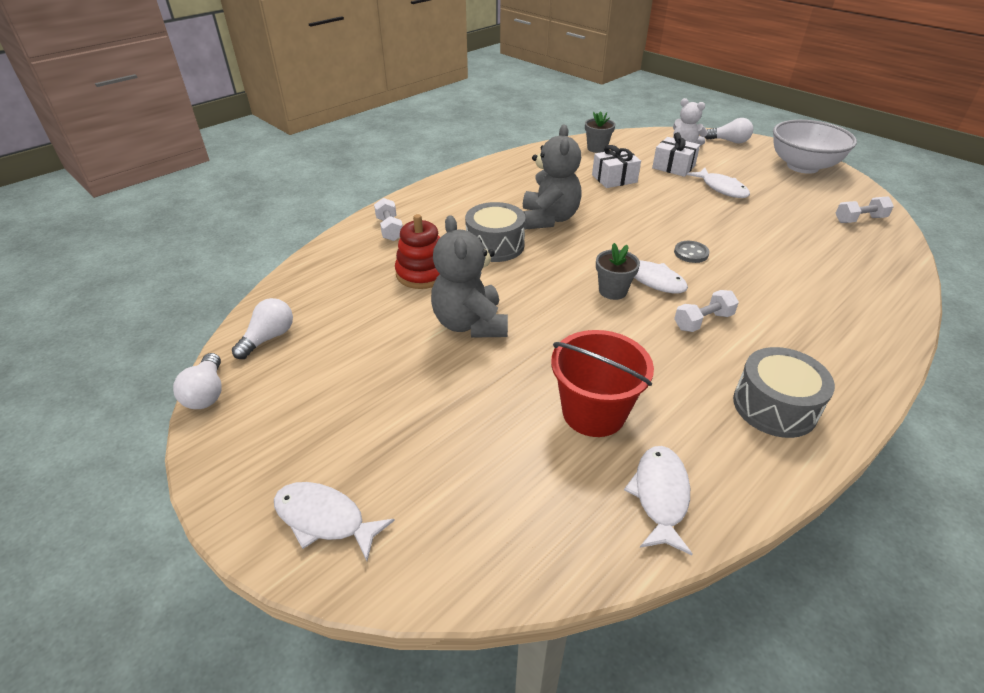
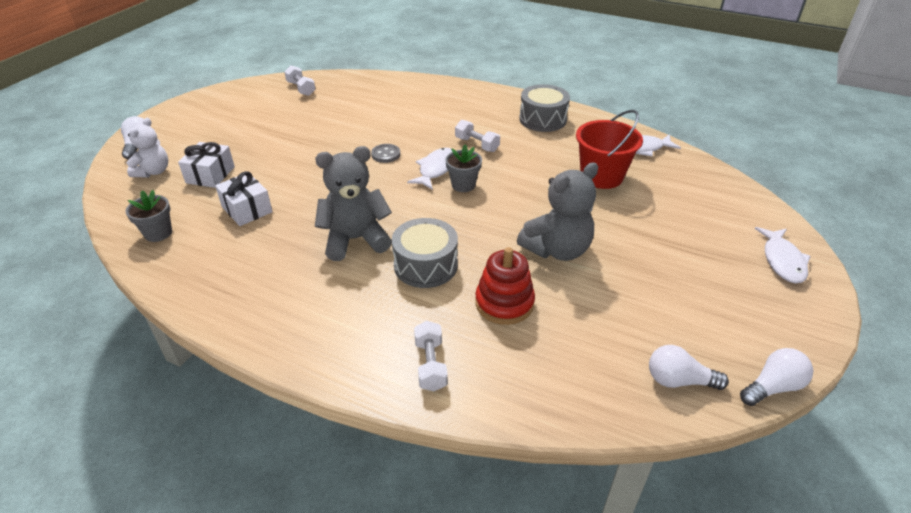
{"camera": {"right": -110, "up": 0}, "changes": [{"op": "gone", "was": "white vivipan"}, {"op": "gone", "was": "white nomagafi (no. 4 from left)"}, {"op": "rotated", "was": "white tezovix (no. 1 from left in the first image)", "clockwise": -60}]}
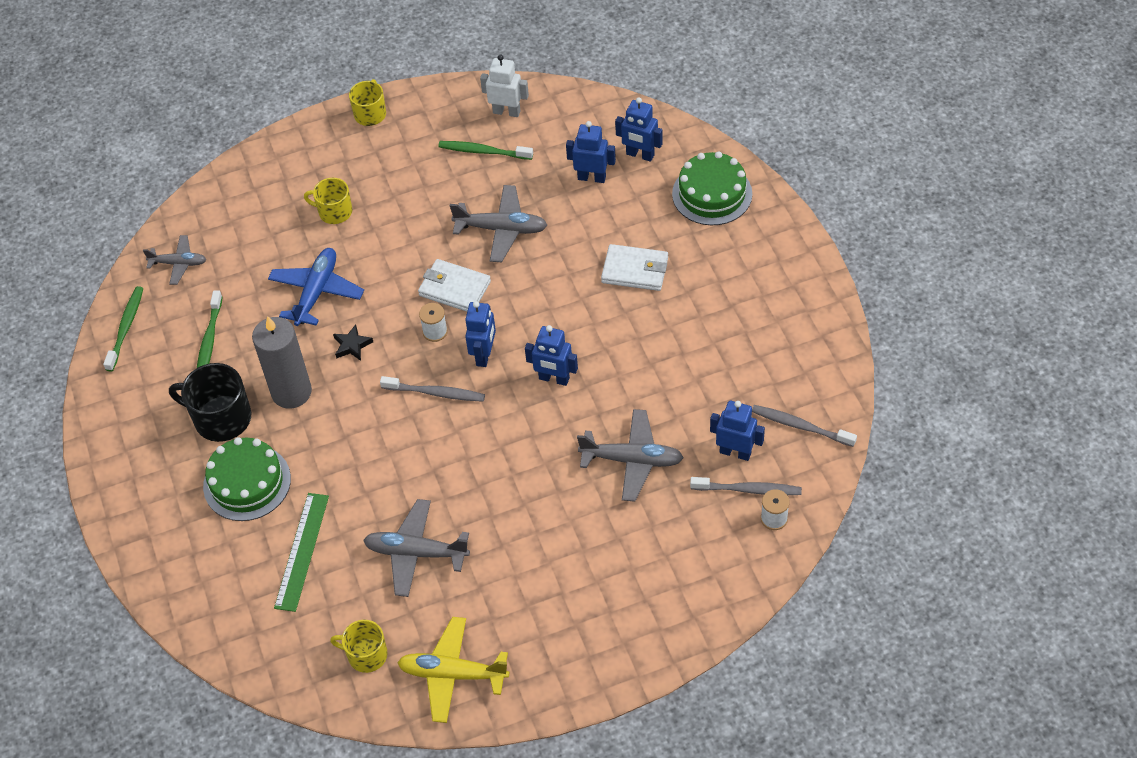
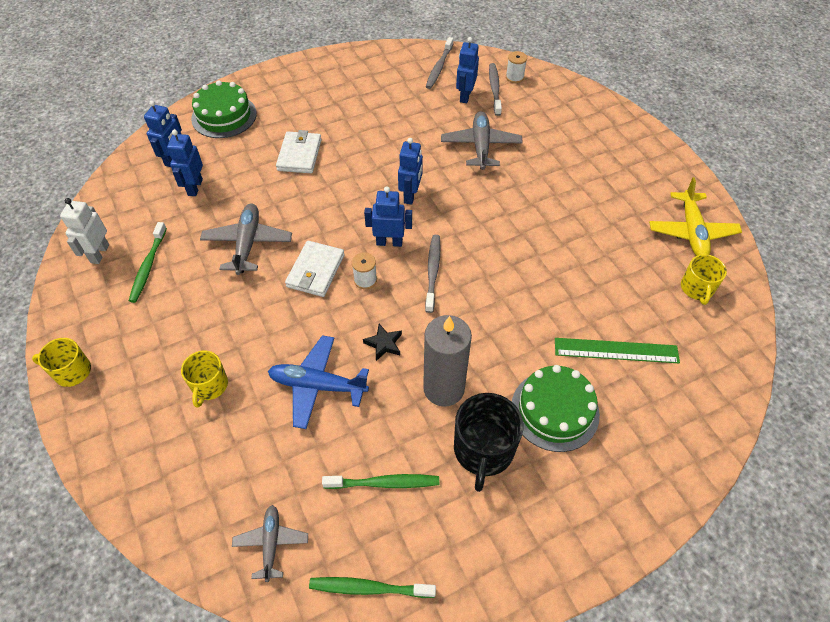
{"camera": {"right": -100, "up": 0}, "changes": [{"op": "gone", "was": "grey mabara (no. 2 from left)"}]}
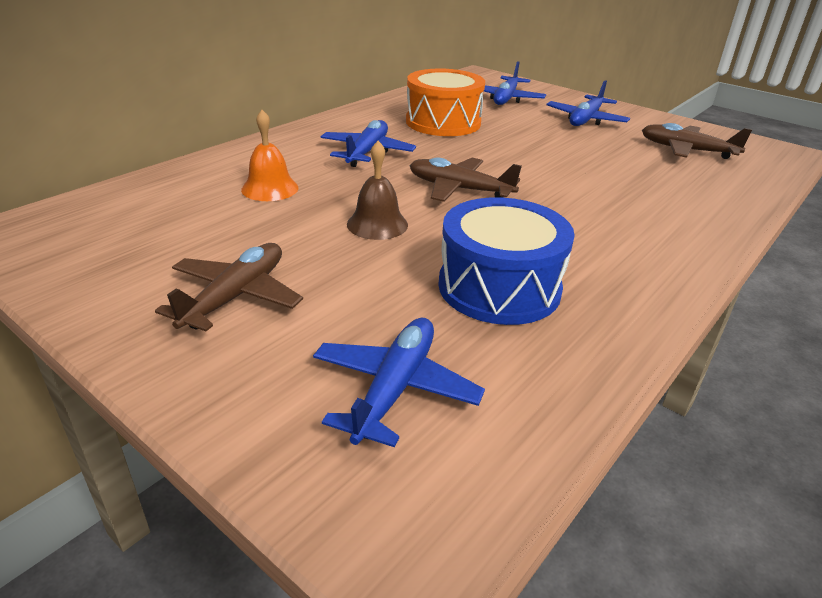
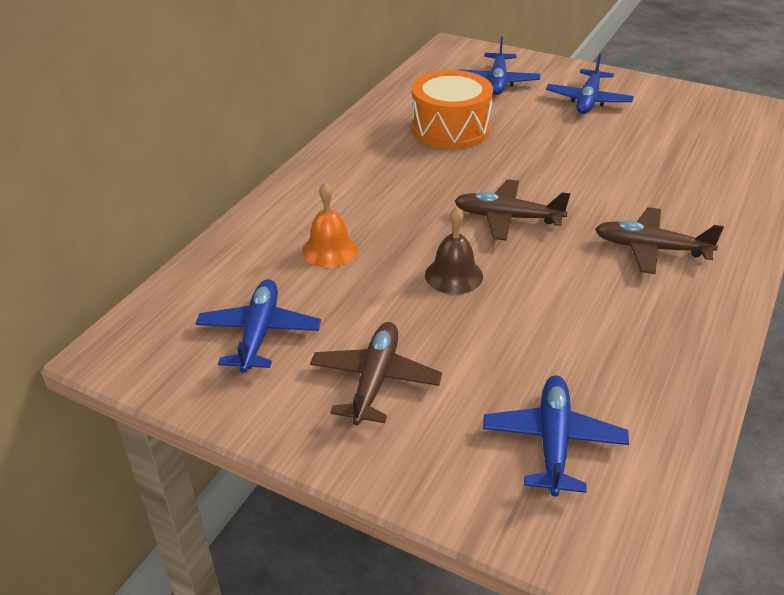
{"camera": {"right": -10, "up": 5}, "changes": [{"op": "shifted", "was": "blue mabara (no. 1 from left)"}, {"op": "shifted", "was": "brown mabara (no. 3 from left)"}, {"op": "gone", "was": "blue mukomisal"}]}
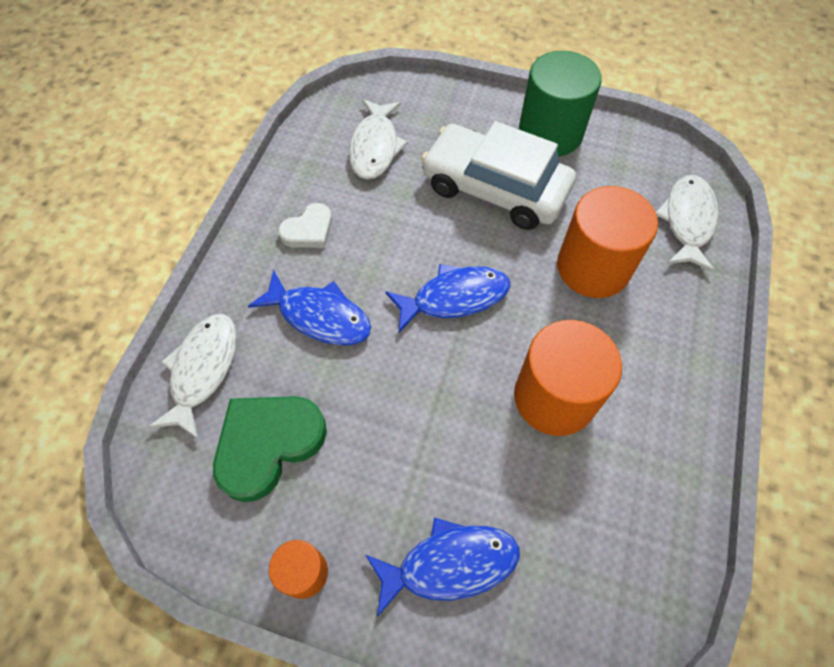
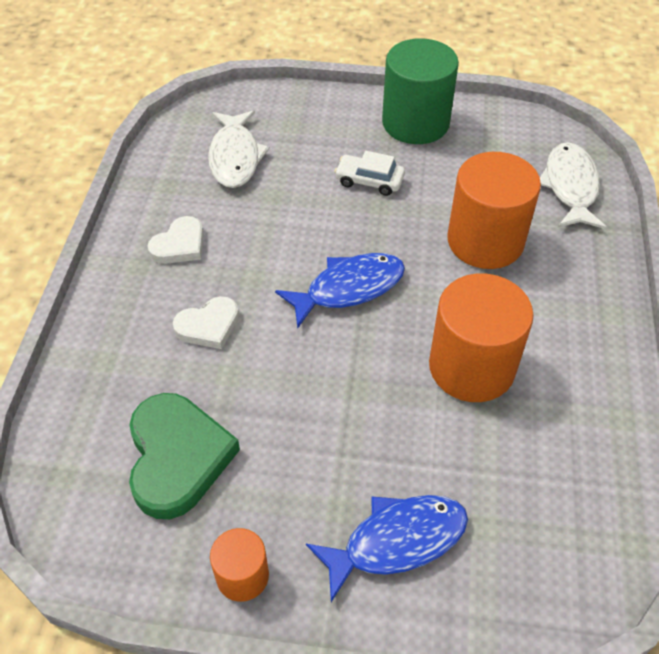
{"camera": {"right": -10, "up": -10}, "changes": [{"op": "scaled", "was": "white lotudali", "ratio": 0.44}, {"op": "swapped", "was": "blue nomagafi (no. 1 from left)", "now": "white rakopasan (no. 2 from left)"}, {"op": "gone", "was": "white nomagafi (no. 1 from left)"}, {"op": "rotated", "was": "green rakopasan", "clockwise": 135}]}
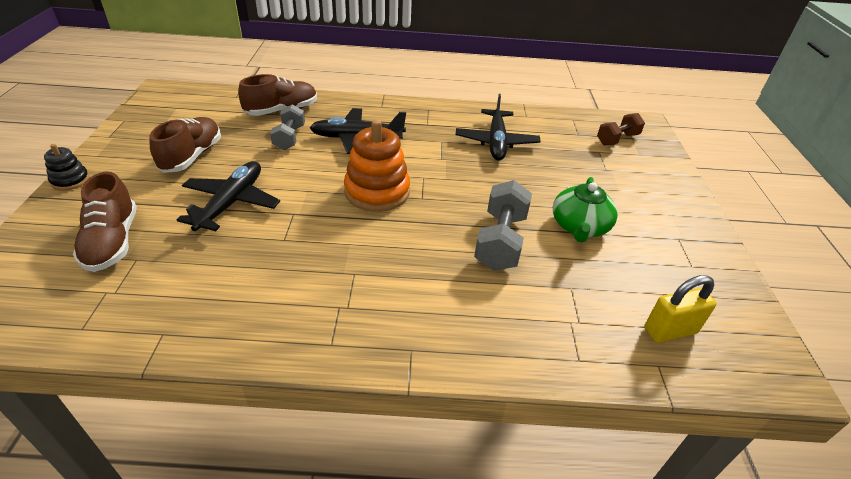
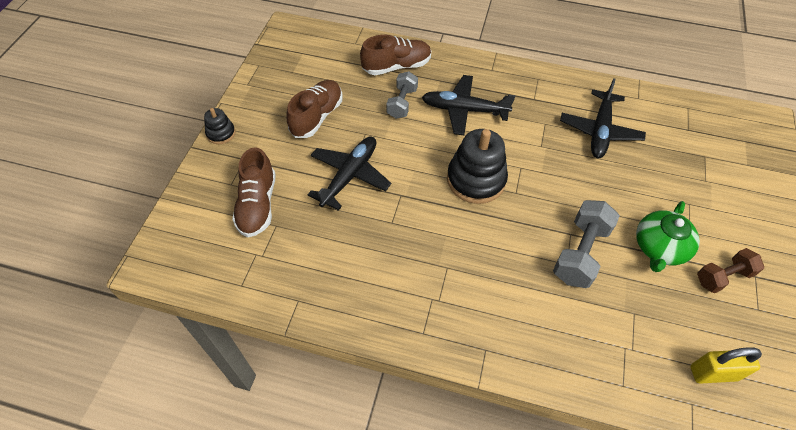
{"camera": {"right": 15, "up": 15}, "changes": [{"op": "shifted", "was": "brown tezovix"}, {"op": "repainted", "was": "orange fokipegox", "now": "black fokipegox (no. 2 from left)"}]}
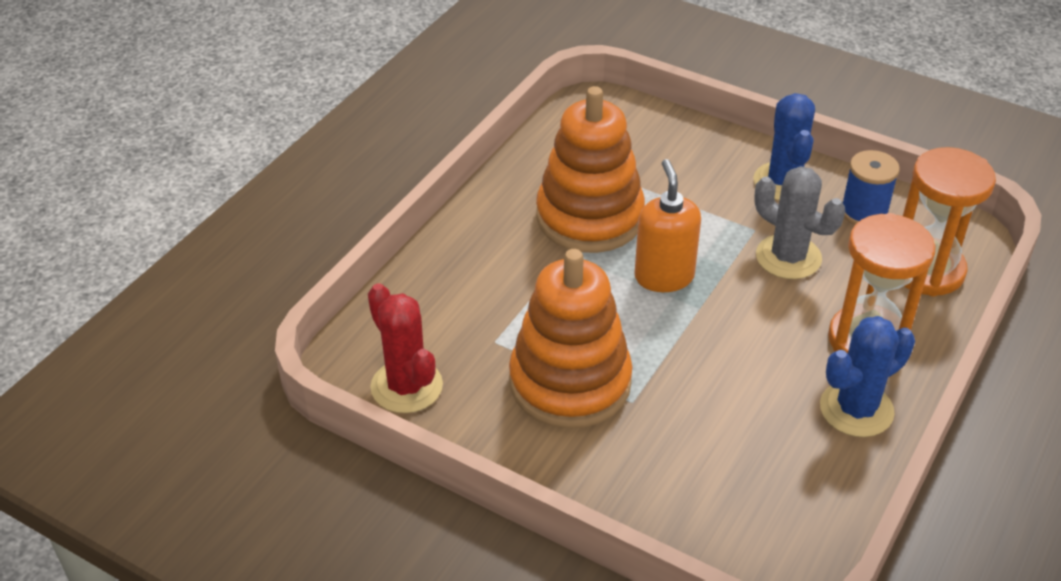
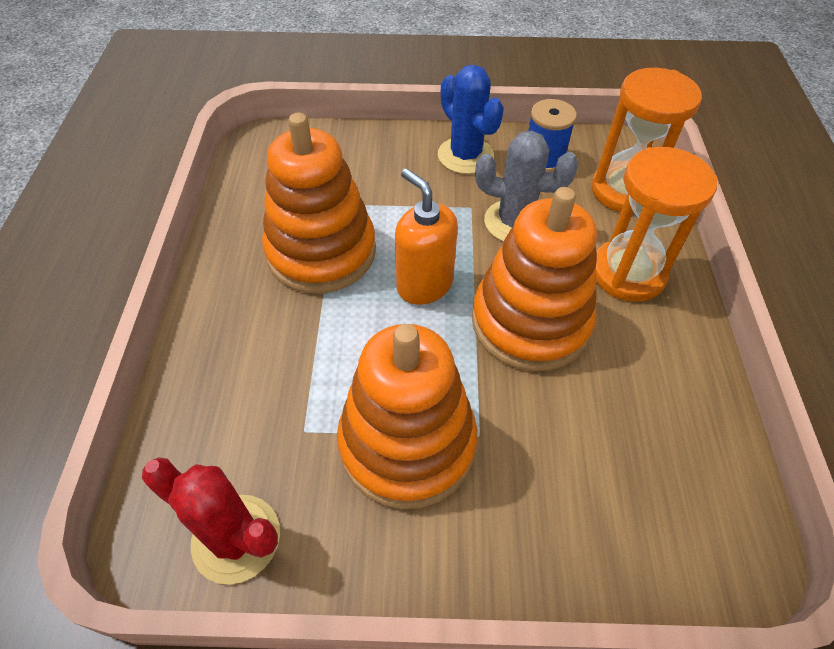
{"camera": {"right": -30, "up": 10}, "changes": [{"op": "gone", "was": "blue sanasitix (no. 2 from left)"}, {"op": "new", "now": "orange fokipegox (no. 3 from left)"}]}
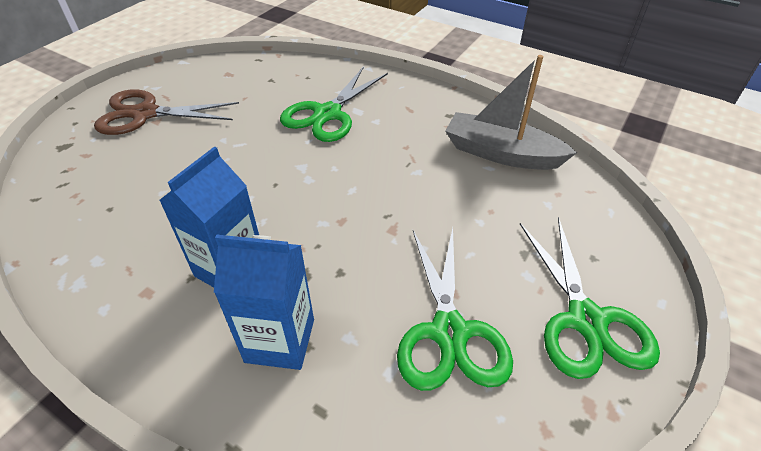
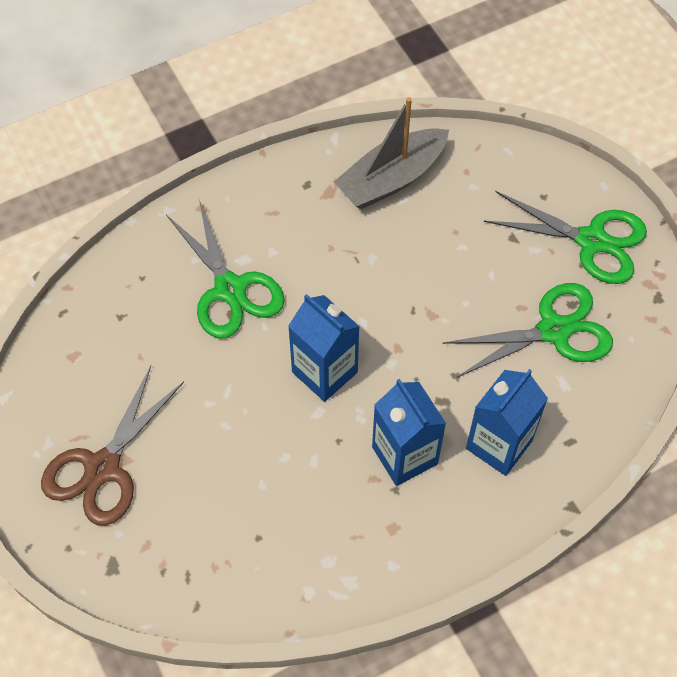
{"camera": {"right": -60, "up": 15}, "changes": [{"op": "rotated", "was": "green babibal (no. 2 from left)", "clockwise": -45}, {"op": "new", "now": "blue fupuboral (no. 1 from left)"}]}
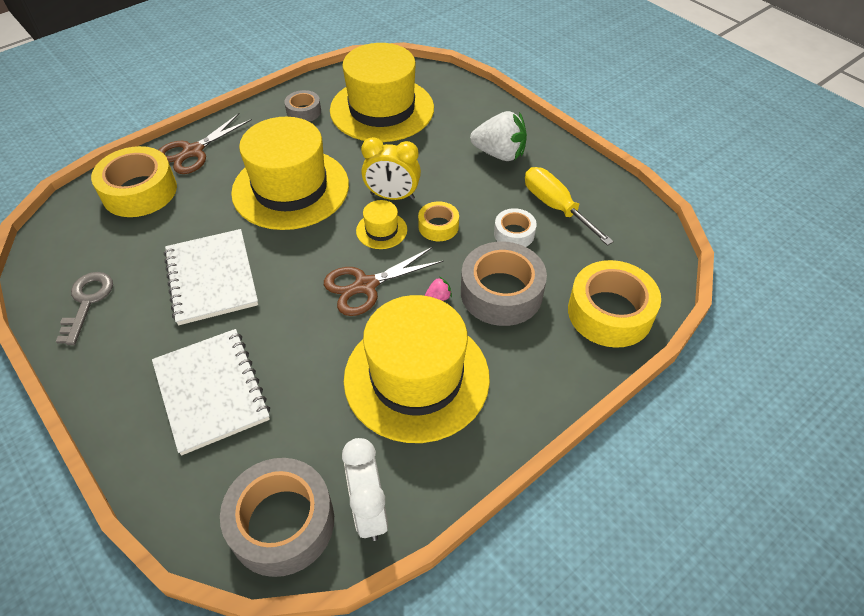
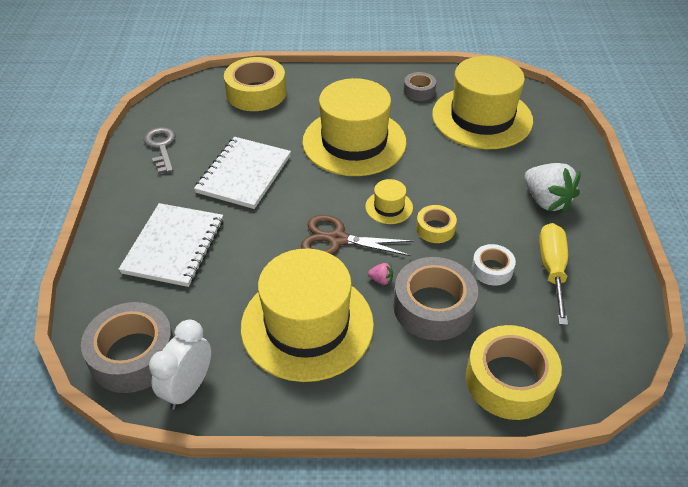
{"camera": {"right": 40, "up": -5}, "changes": [{"op": "gone", "was": "brown babibal (no. 1 from left)"}, {"op": "gone", "was": "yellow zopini"}, {"op": "rotated", "was": "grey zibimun", "clockwise": -60}]}
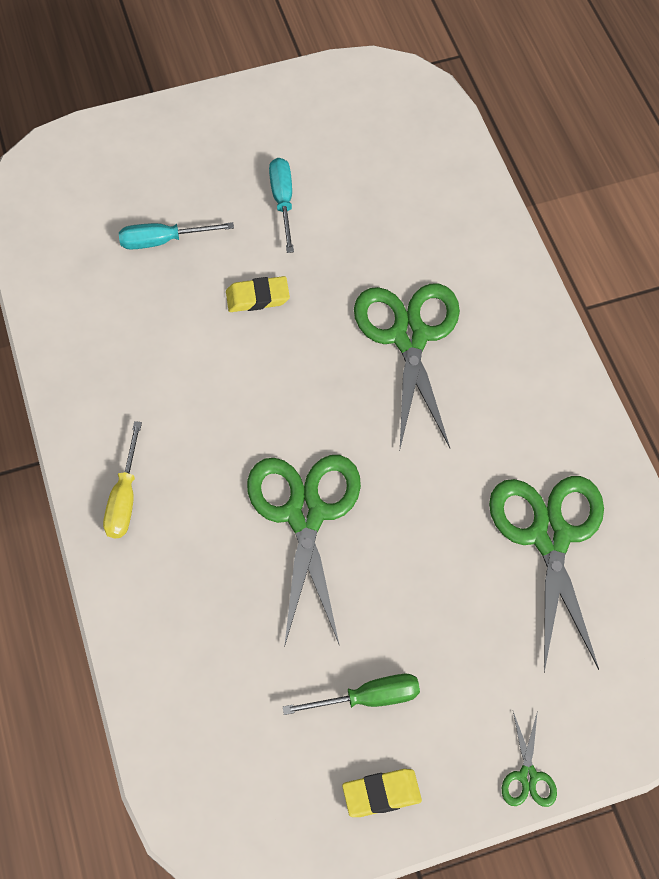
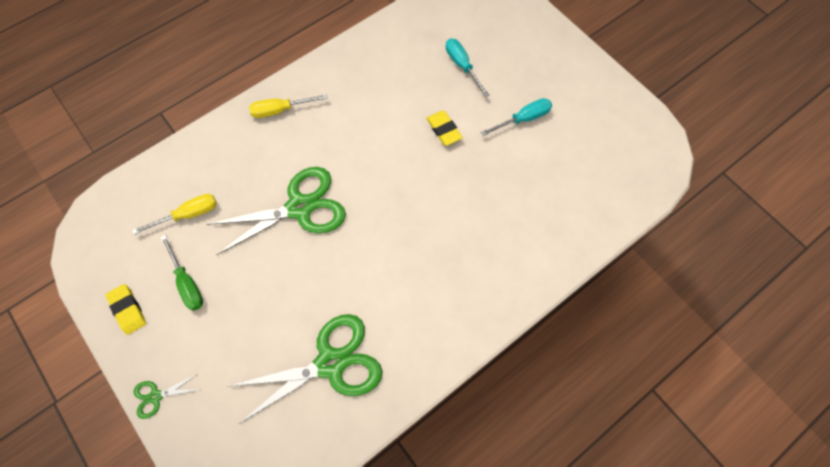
{"camera": {"right": 70, "up": 5}, "changes": [{"op": "gone", "was": "green babibal (no. 2 from left)"}, {"op": "new", "now": "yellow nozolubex (no. 1 from left)"}]}
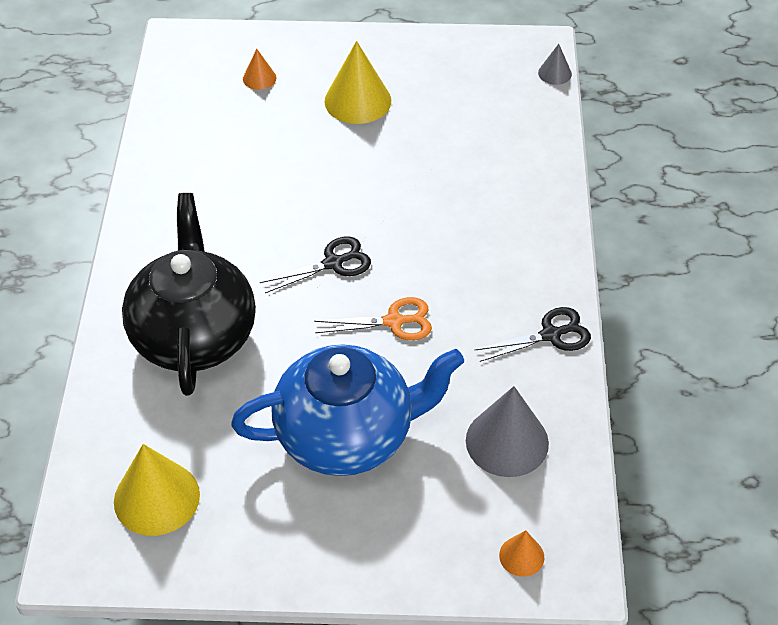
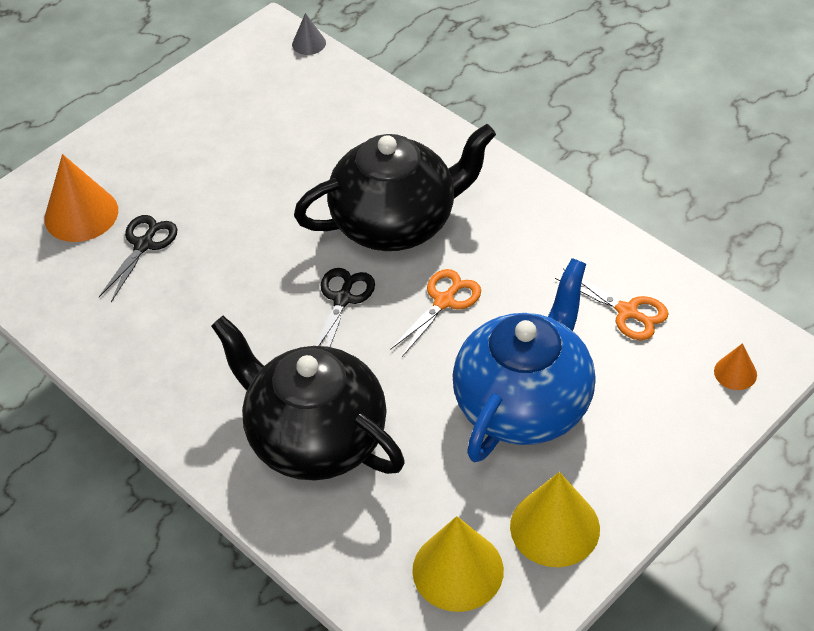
{"camera": {"right": -45, "up": 0}, "changes": [{"op": "shifted", "was": "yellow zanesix (no. 2 from left)"}, {"op": "scaled", "was": "orange zanesix (no. 1 from left)", "ratio": 1.96}, {"op": "shifted", "was": "black babibal (no. 2 from left in the first image)", "now": "black babibal (no. 1 from left)"}, {"op": "swapped", "was": "grey zanesix (no. 1 from left)", "now": "orange babibal (no. 2 from left)"}, {"op": "new", "now": "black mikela (no. 2 from left)"}]}
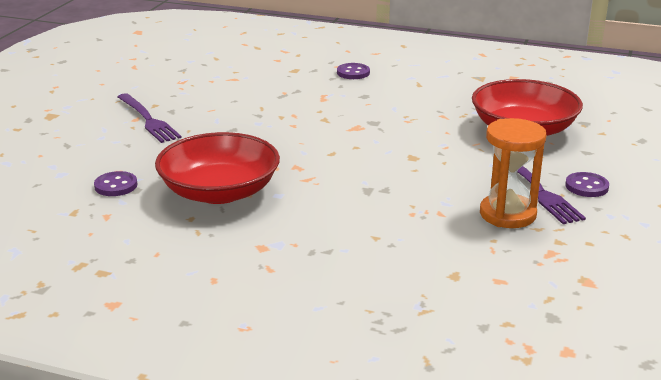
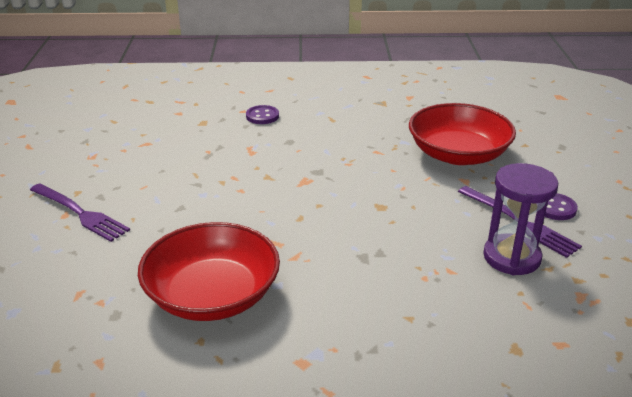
{"camera": {"right": -20, "up": 5}, "changes": [{"op": "repainted", "was": "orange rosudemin", "now": "purple rosudemin"}, {"op": "gone", "was": "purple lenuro (no. 1 from left)"}]}
